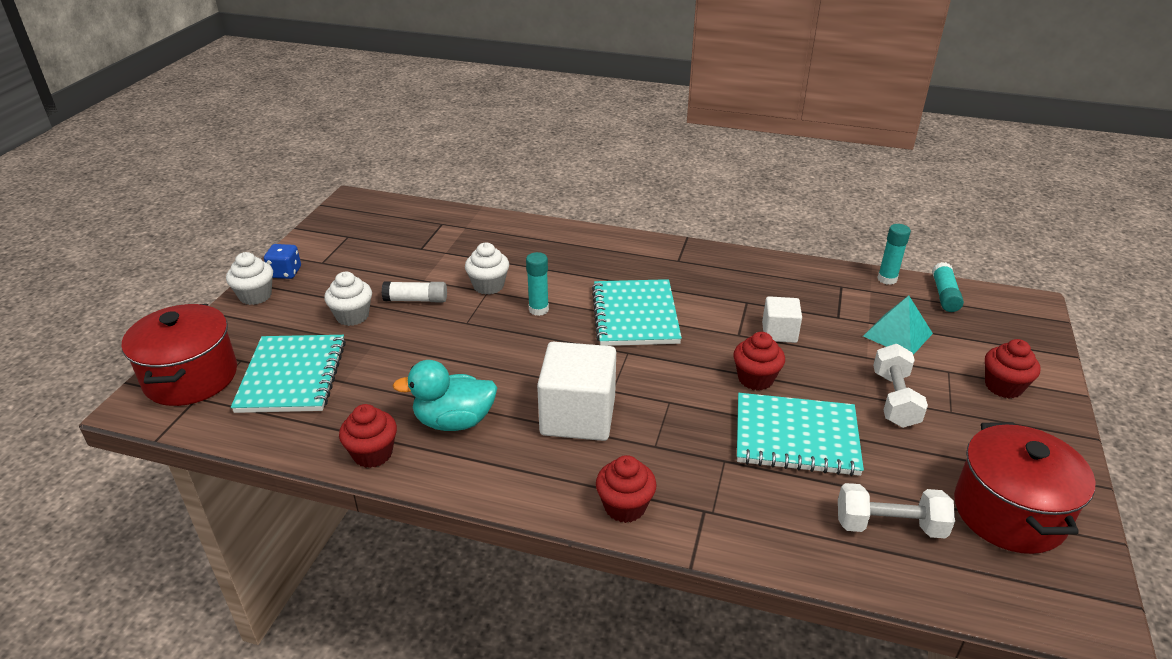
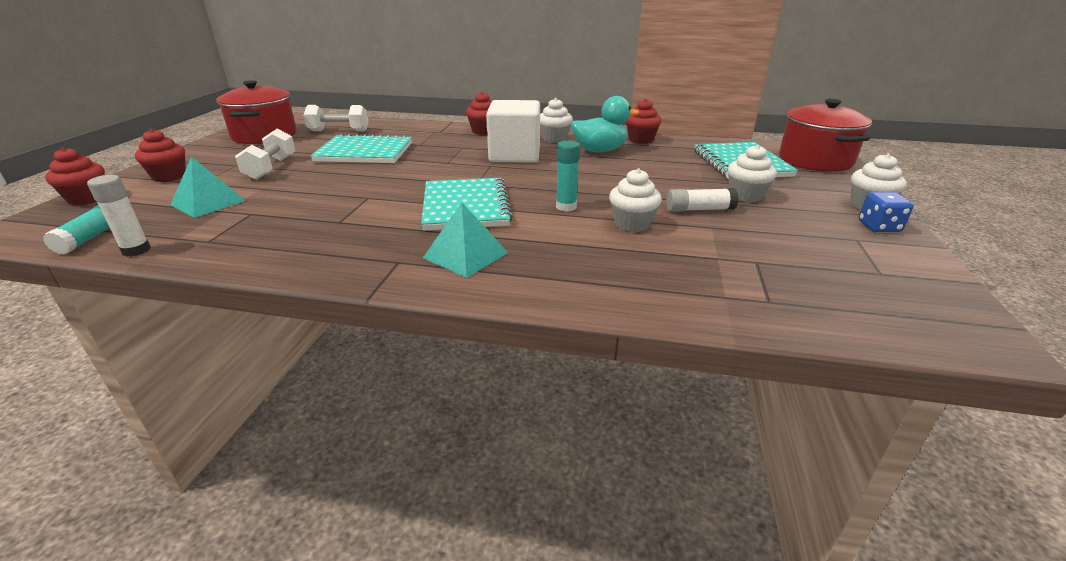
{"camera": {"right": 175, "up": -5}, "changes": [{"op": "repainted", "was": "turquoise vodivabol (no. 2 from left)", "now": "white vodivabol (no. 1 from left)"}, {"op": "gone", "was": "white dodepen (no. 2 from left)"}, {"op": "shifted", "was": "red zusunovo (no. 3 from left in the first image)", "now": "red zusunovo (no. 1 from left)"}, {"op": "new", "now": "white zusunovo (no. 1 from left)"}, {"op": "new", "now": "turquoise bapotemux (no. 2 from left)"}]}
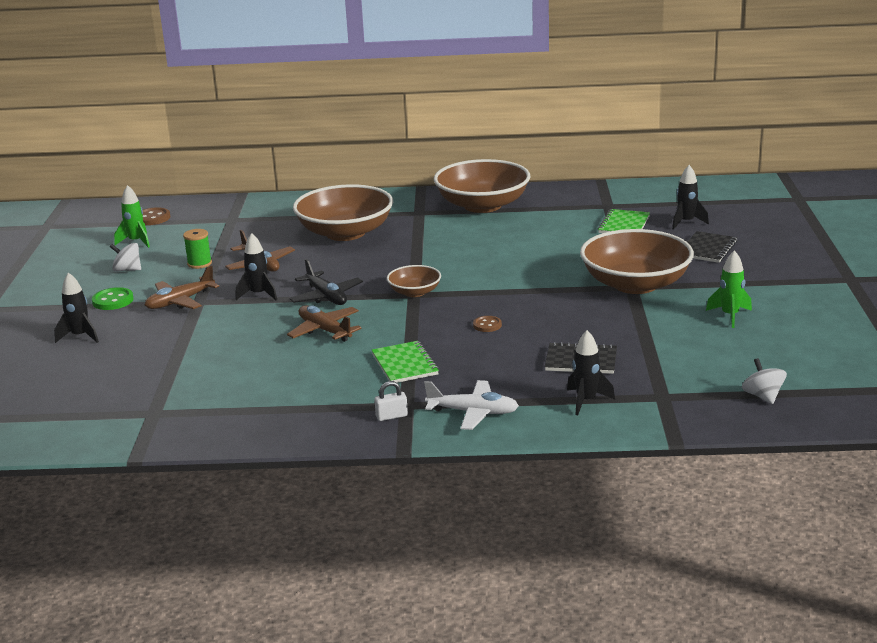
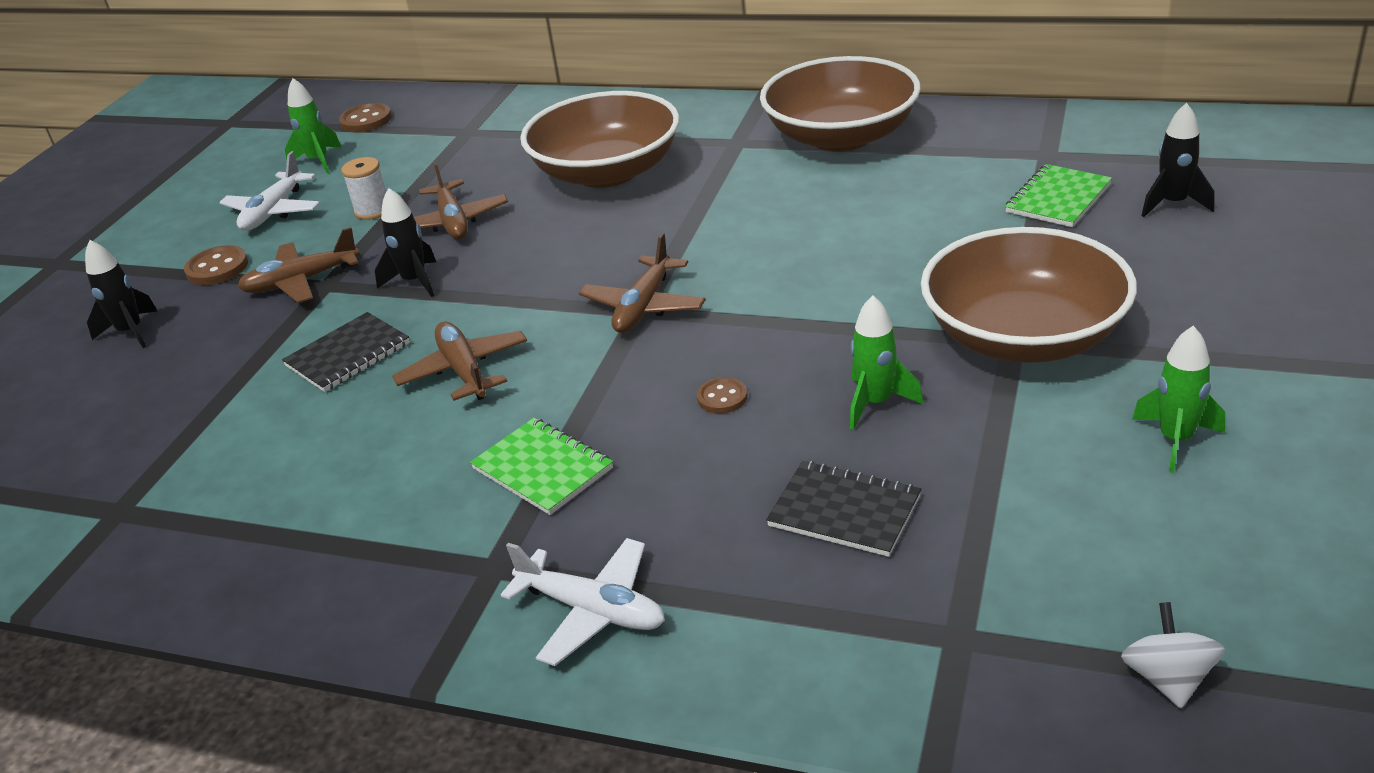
{"camera": {"right": 20, "up": 10}, "changes": [{"op": "repainted", "was": "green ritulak", "now": "white ritulak"}, {"op": "shifted", "was": "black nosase (no. 2 from left in the first image)", "now": "black nosase (no. 1 from left)"}, {"op": "swapped", "was": "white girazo (no. 1 from left)", "now": "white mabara (no. 1 from left)"}, {"op": "gone", "was": "black mabara"}, {"op": "swapped", "was": "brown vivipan (no. 2 from left)", "now": "brown mabara (no. 4 from left)"}, {"op": "repainted", "was": "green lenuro", "now": "brown lenuro (no. 1 from left)"}, {"op": "gone", "was": "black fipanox (no. 3 from left)"}, {"op": "rotated", "was": "green nosase (no. 1 from left)", "clockwise": -45}, {"op": "gone", "was": "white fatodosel"}, {"op": "new", "now": "green fipanox (no. 2 from left)"}]}
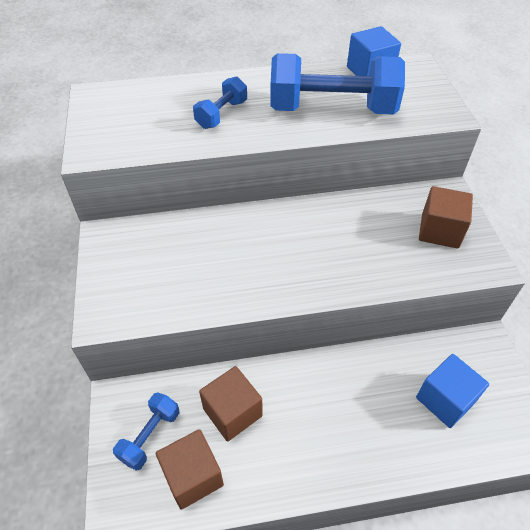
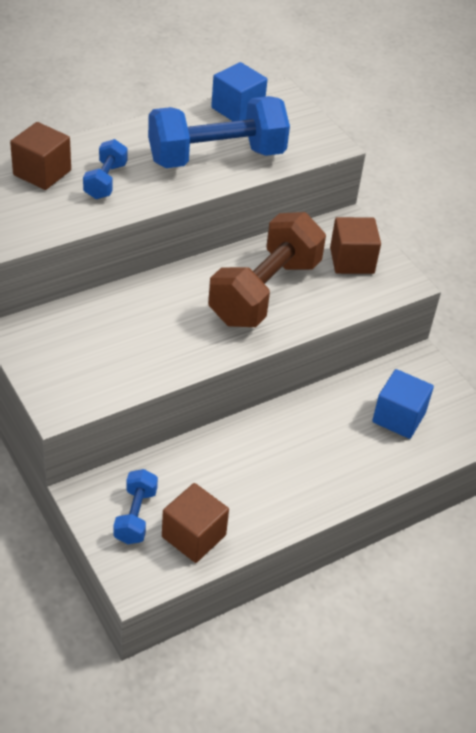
{"camera": {"right": -25, "up": -5}, "changes": [{"op": "shifted", "was": "brown dodepen (no. 2 from left in the first image)", "now": "brown dodepen (no. 1 from left)"}, {"op": "new", "now": "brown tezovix"}]}
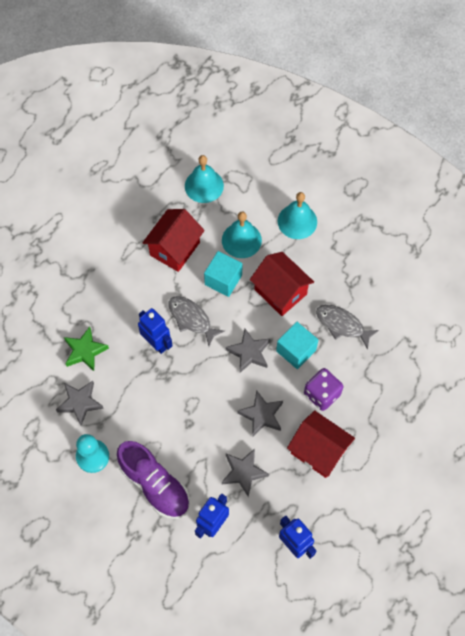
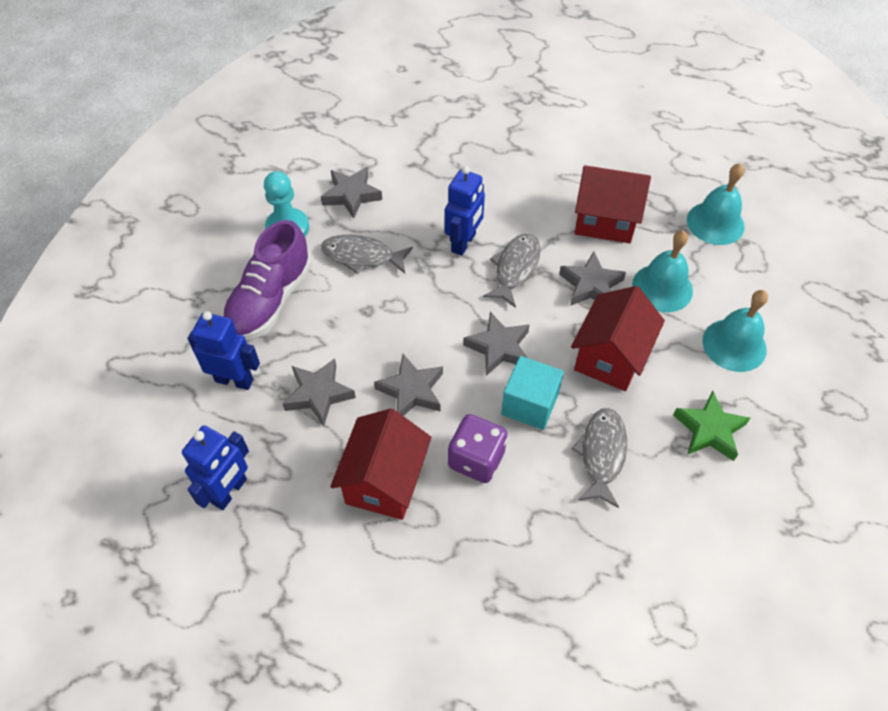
{"camera": {"right": 70, "up": -10}, "changes": [{"op": "swapped", "was": "turquoise dodepen (no. 1 from left)", "now": "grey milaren (no. 5 from left)"}, {"op": "shifted", "was": "green milaren"}, {"op": "new", "now": "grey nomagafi (no. 1 from left)"}]}
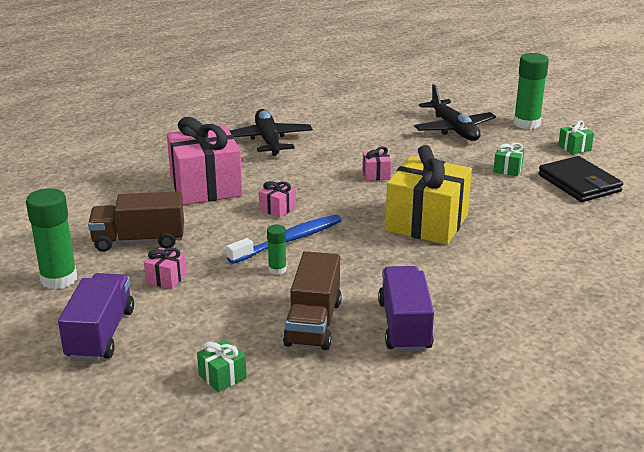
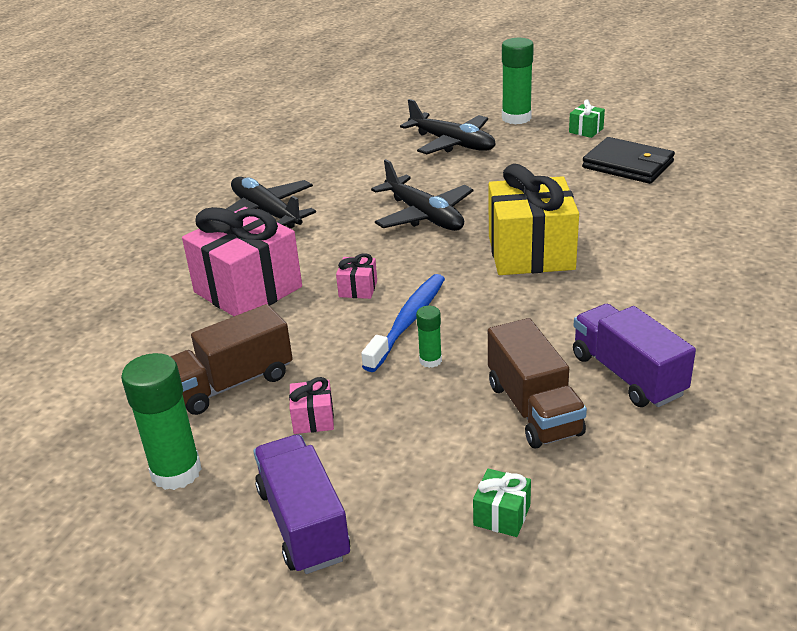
{"camera": {"right": -25, "up": 5}, "changes": [{"op": "gone", "was": "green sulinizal (no. 2 from left)"}, {"op": "swapped", "was": "pink sulinizal (no. 4 from left)", "now": "black mabara (no. 2 from left)"}]}
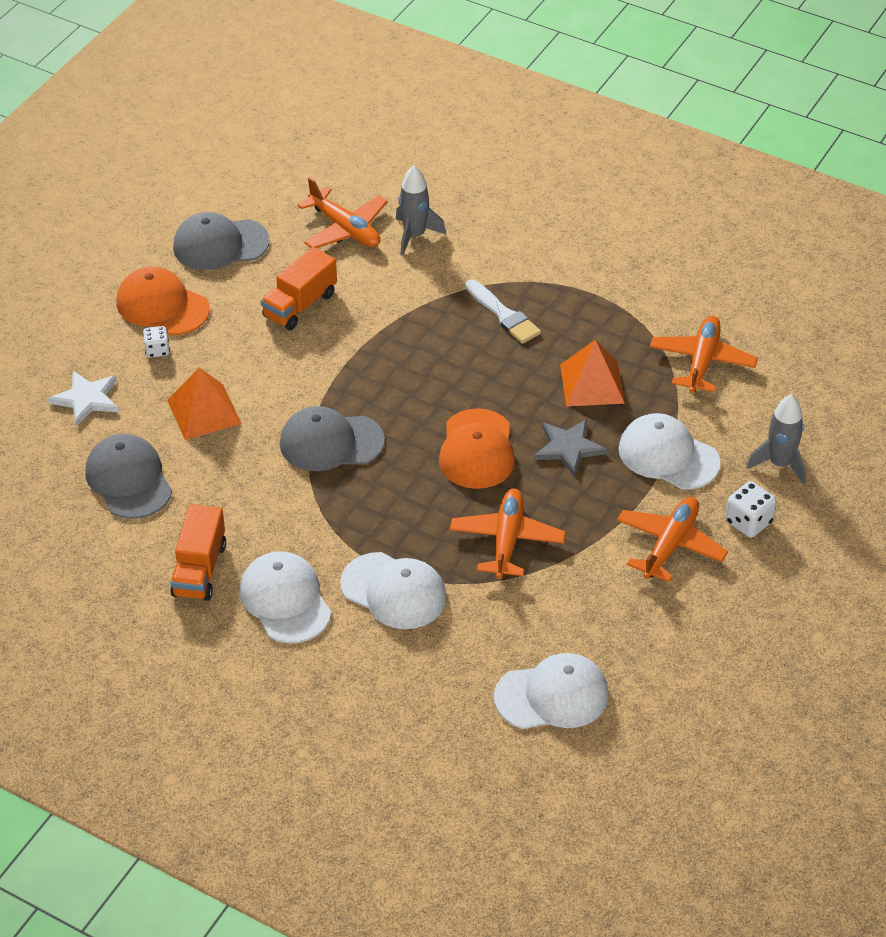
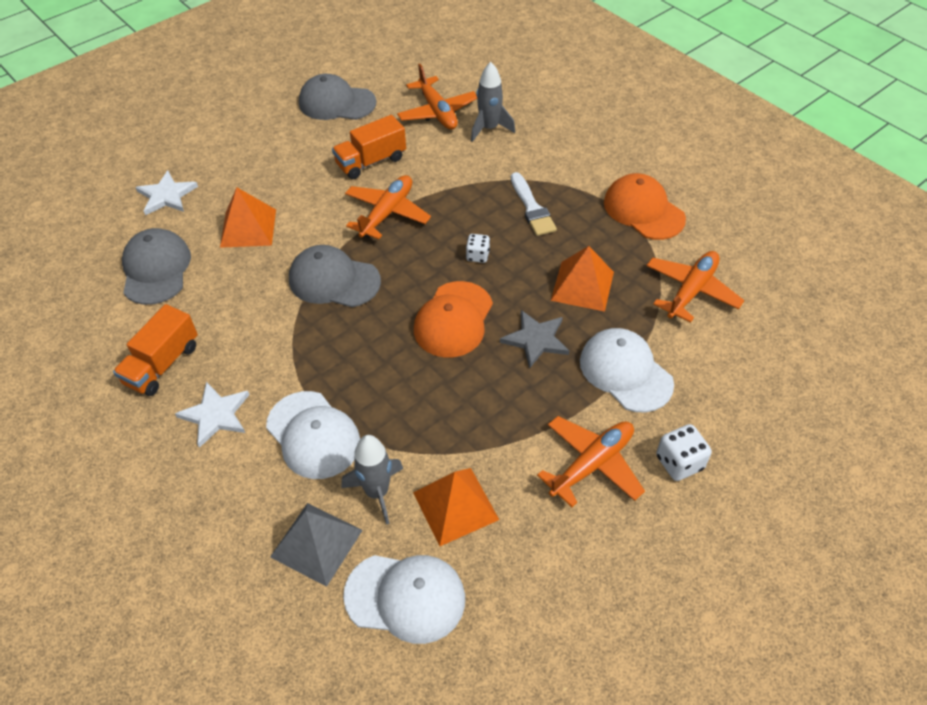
{"camera": {"right": 20, "up": 5}, "changes": [{"op": "shifted", "was": "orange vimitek (no. 1 from left in the first image)", "now": "orange vimitek (no. 2 from left)"}, {"op": "shifted", "was": "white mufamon (no. 1 from left)"}, {"op": "shifted", "was": "grey fipanox (no. 2 from left in the first image)", "now": "grey fipanox (no. 1 from left)"}, {"op": "shifted", "was": "orange mabara (no. 2 from left in the first image)", "now": "orange mabara (no. 1 from left)"}, {"op": "swapped", "was": "white vimitek (no. 1 from left)", "now": "white milaren (no. 2 from left)"}, {"op": "new", "now": "orange bapotemux (no. 2 from left)"}, {"op": "new", "now": "grey bapotemux"}]}
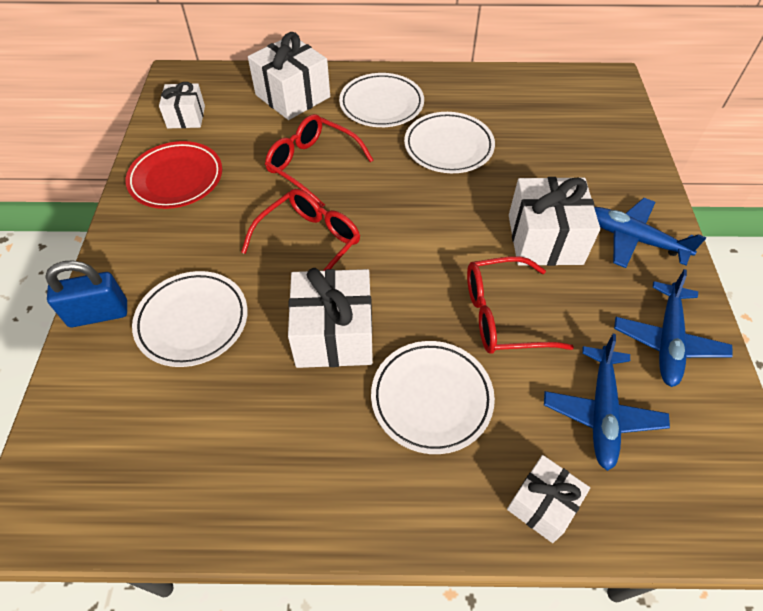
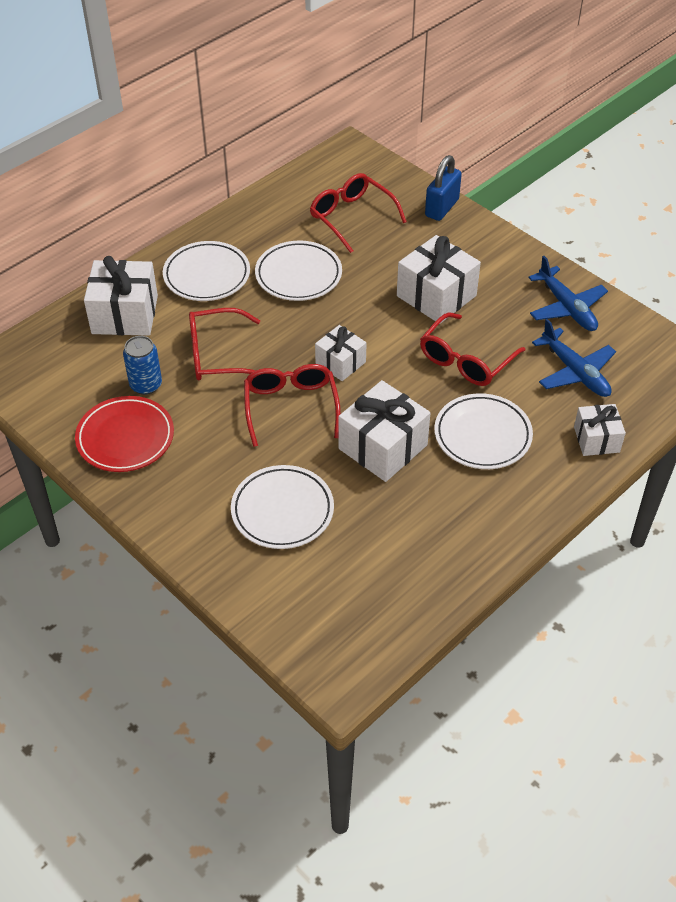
{"camera": {"right": -45, "up": -5}, "changes": [{"op": "shifted", "was": "white sulinizal (no. 1 from left in the first image)", "now": "white sulinizal (no. 2 from left)"}, {"op": "gone", "was": "blue mabara (no. 2 from left)"}, {"op": "shifted", "was": "blue fatodosel"}, {"op": "new", "now": "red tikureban (no. 3 from left)"}, {"op": "new", "now": "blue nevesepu"}]}
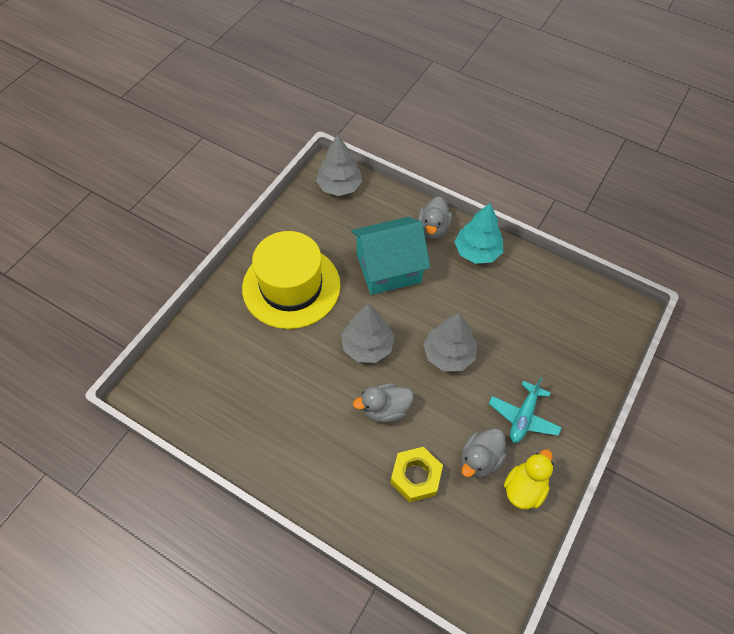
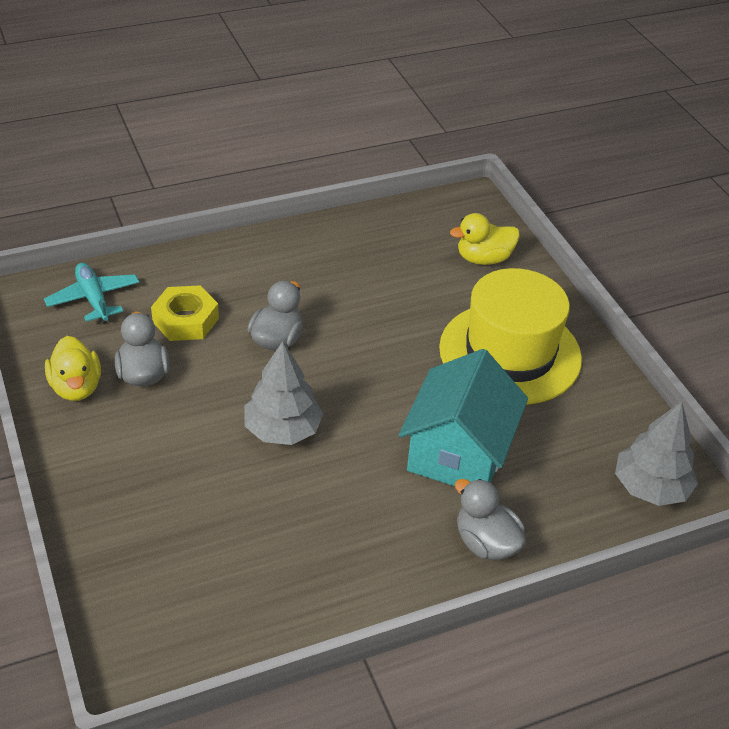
{"camera": {"right": 125, "up": -15}, "changes": [{"op": "gone", "was": "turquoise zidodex"}, {"op": "gone", "was": "grey zidodex (no. 2 from left)"}, {"op": "shifted", "was": "turquoise mabara"}, {"op": "new", "now": "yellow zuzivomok (no. 2 from left)"}]}
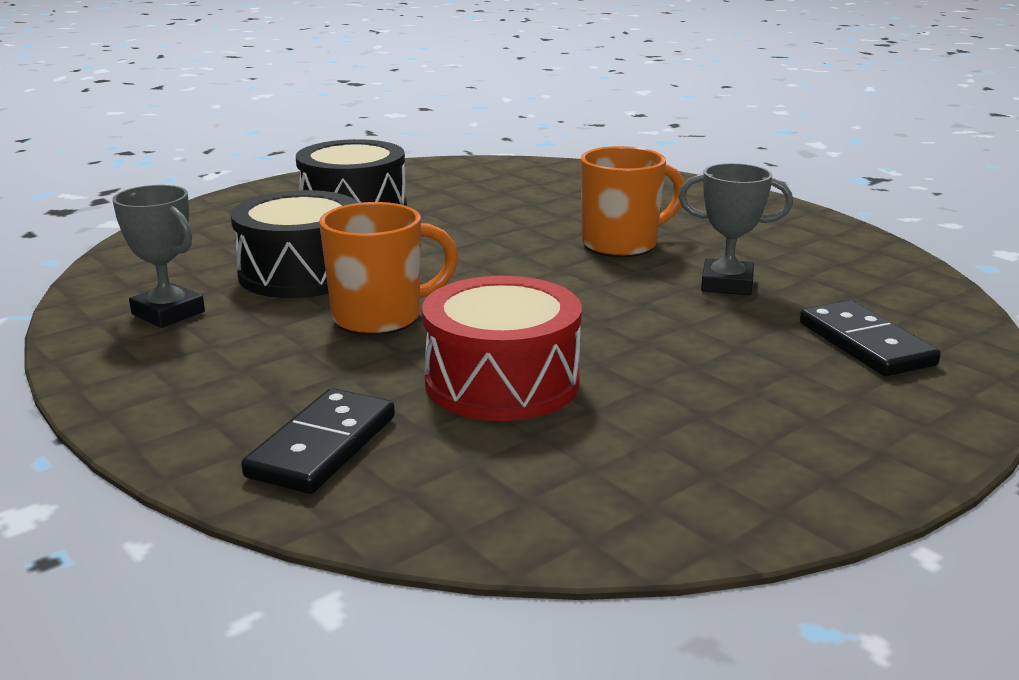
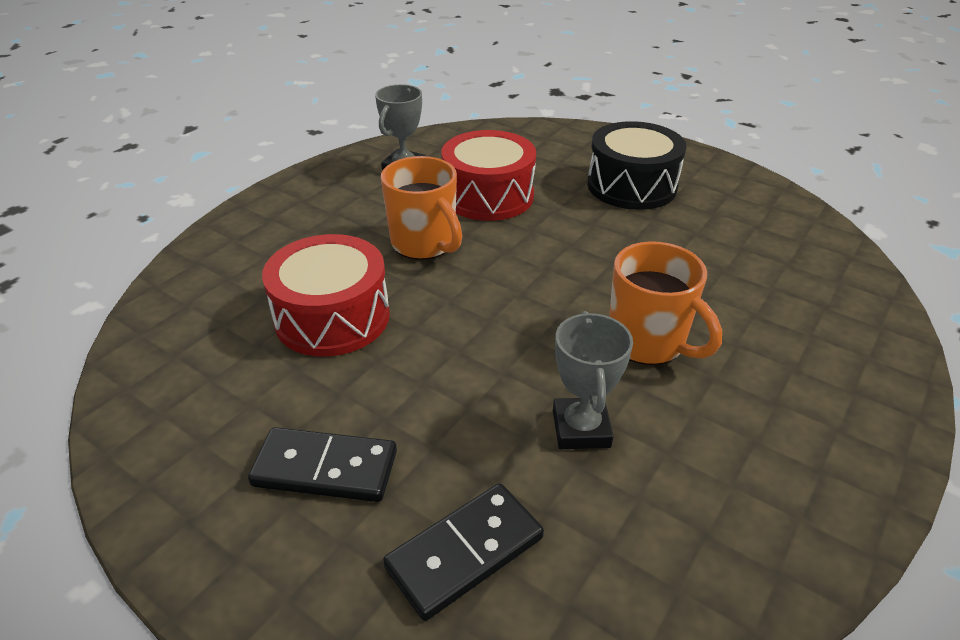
{"camera": {"right": 75, "up": 15}, "changes": [{"op": "repainted", "was": "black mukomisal (no. 1 from left)", "now": "red mukomisal (no. 2 from left)"}, {"op": "shifted", "was": "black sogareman (no. 1 from left)"}]}
